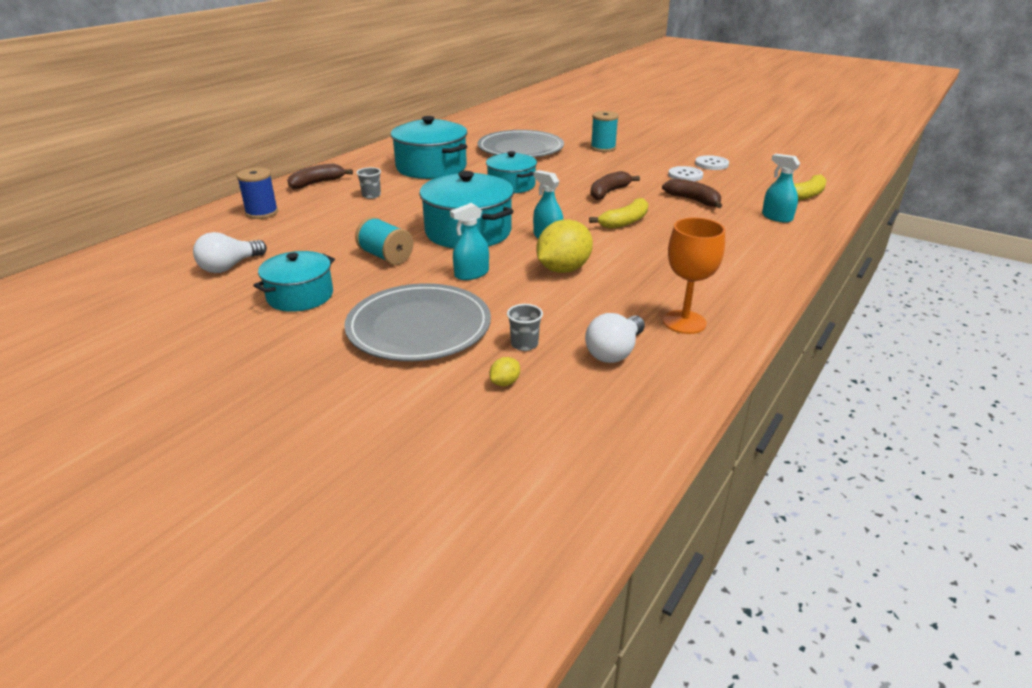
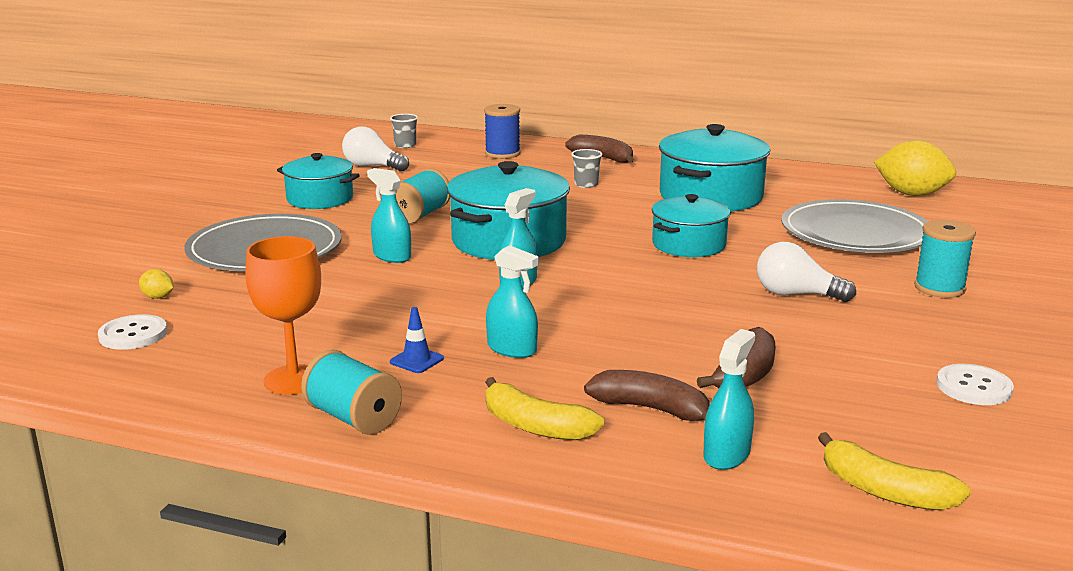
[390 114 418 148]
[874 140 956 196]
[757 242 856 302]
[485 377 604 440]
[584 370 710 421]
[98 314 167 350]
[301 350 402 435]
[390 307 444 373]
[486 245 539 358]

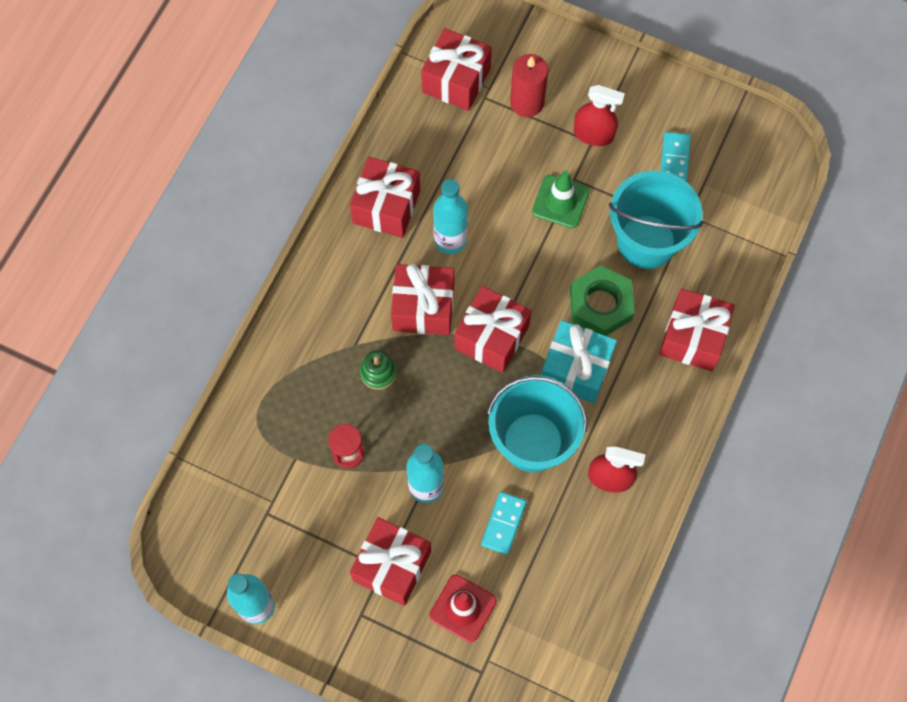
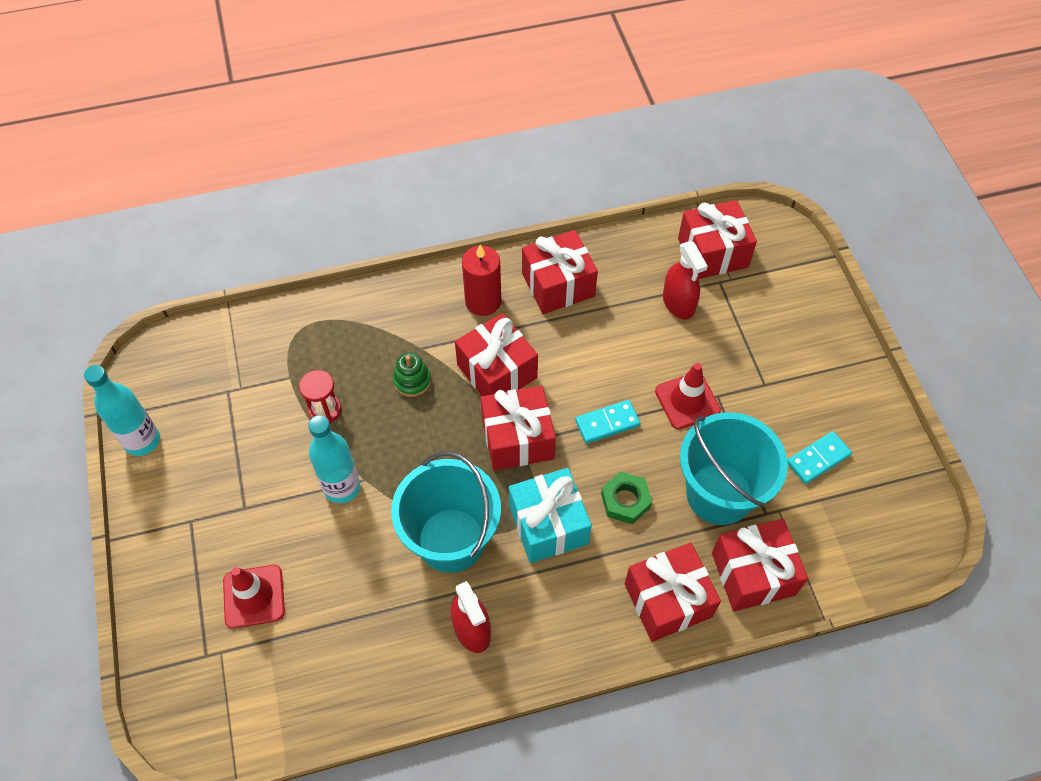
[712 519 808 611]
[433 179 468 254] (first image)
[575 400 640 444]
[462 245 501 316]
[655 363 721 429]
[601 472 652 524]
[663 241 708 320]

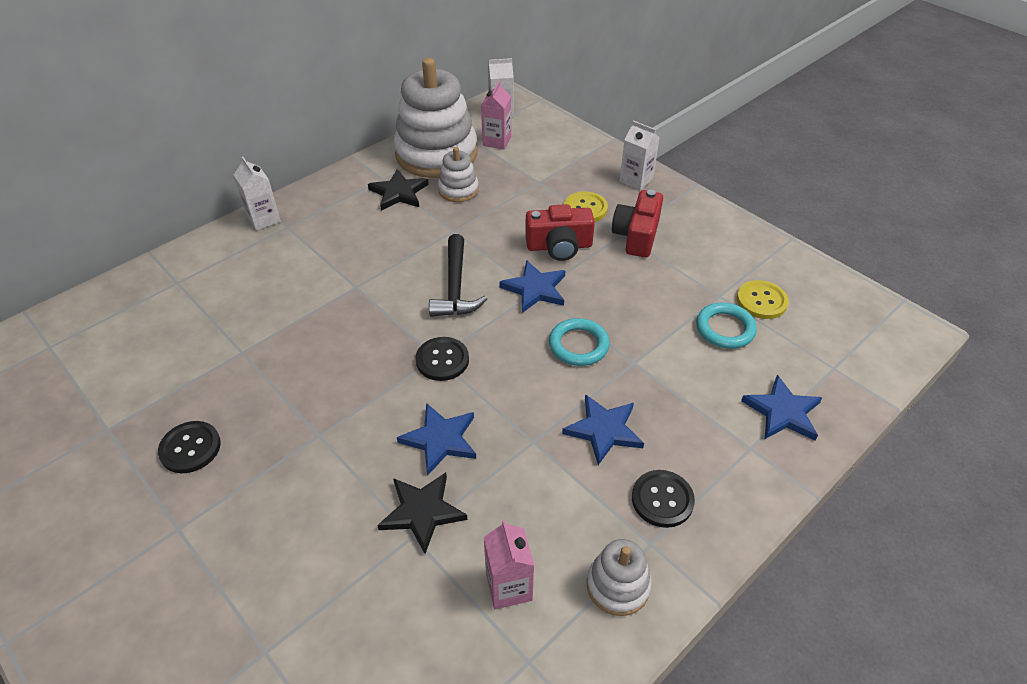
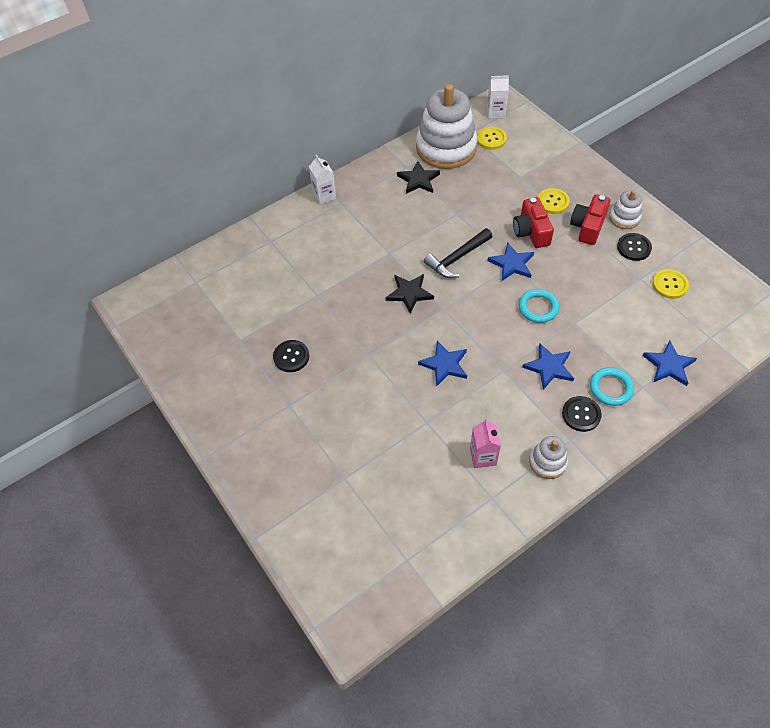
[386 274 434 314]
[617 233 652 261]
[424 228 493 278]
[609 190 642 229]
[477 127 507 150]
[513 197 554 248]
[620 120 660 190] (first image)
[590 367 634 406]

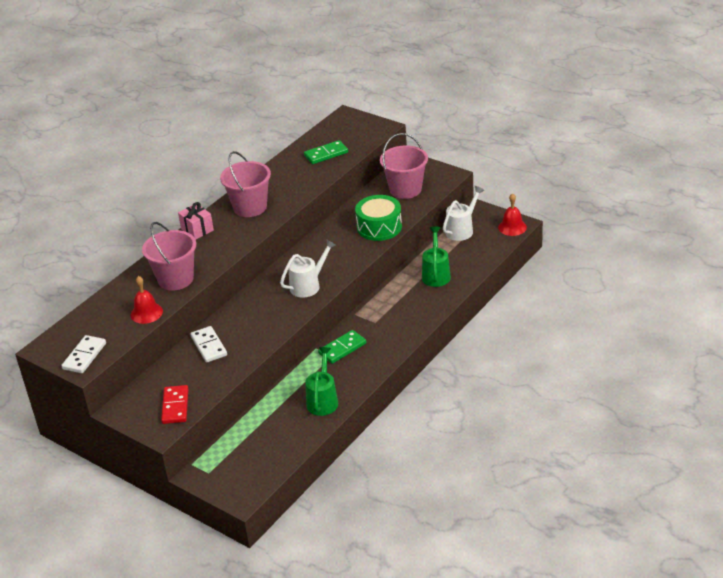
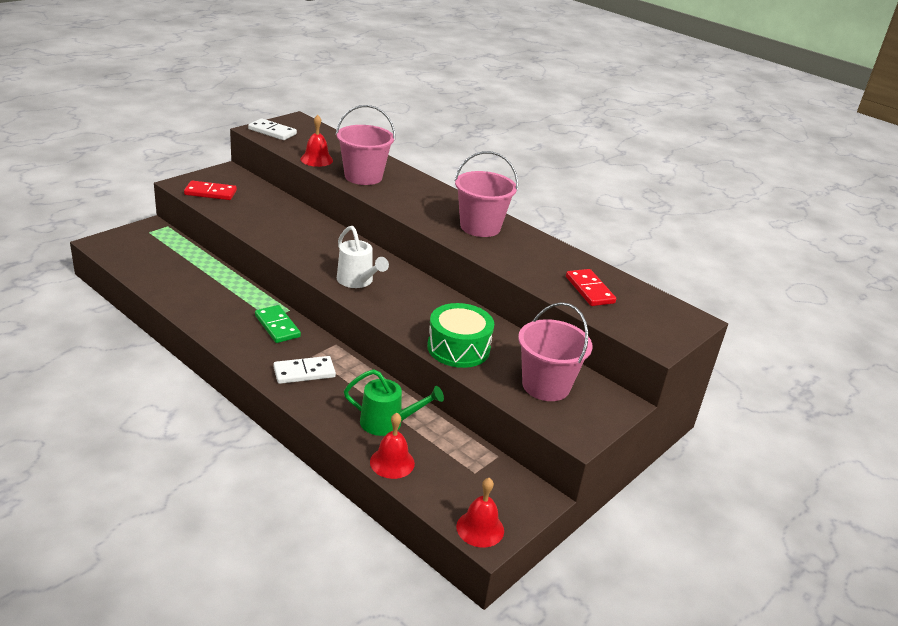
[178 202 214 239] (first image)
[273 356 336 384]
[566 269 616 306]
[305 347 338 416] (first image)
[443 186 485 241] (first image)
[370 413 415 479]

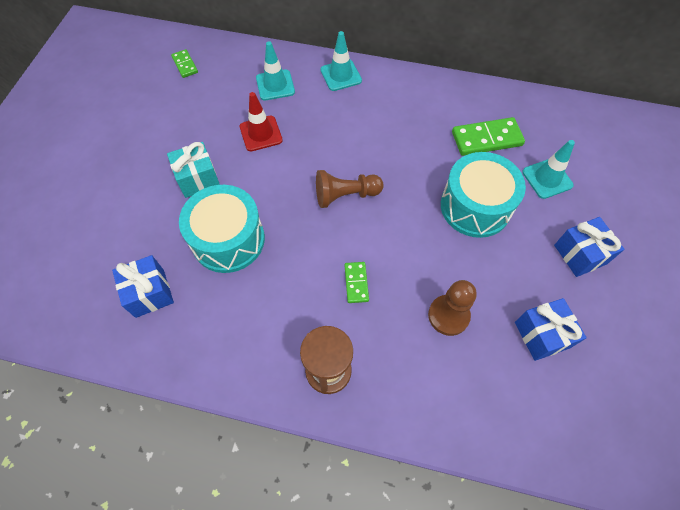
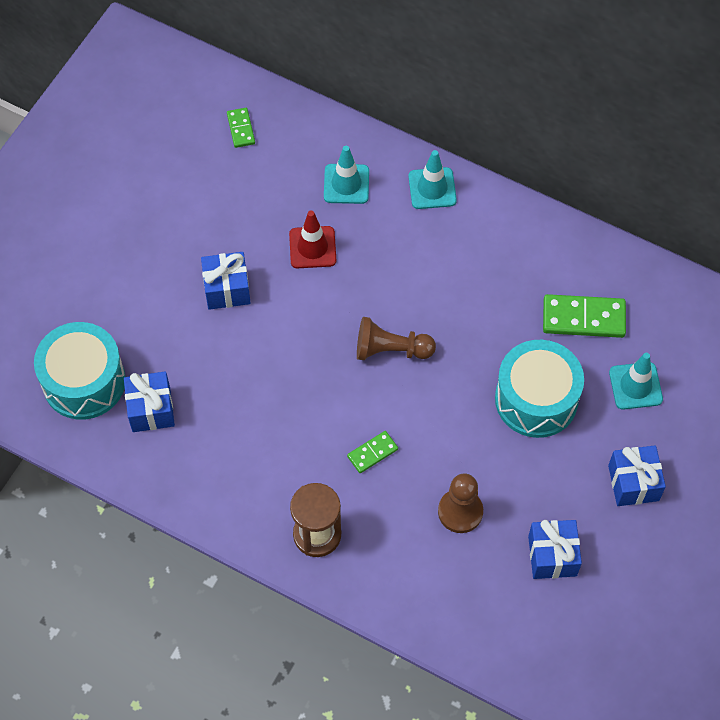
[201 252 251 310]
[34 322 125 420]
[347 431 398 473]

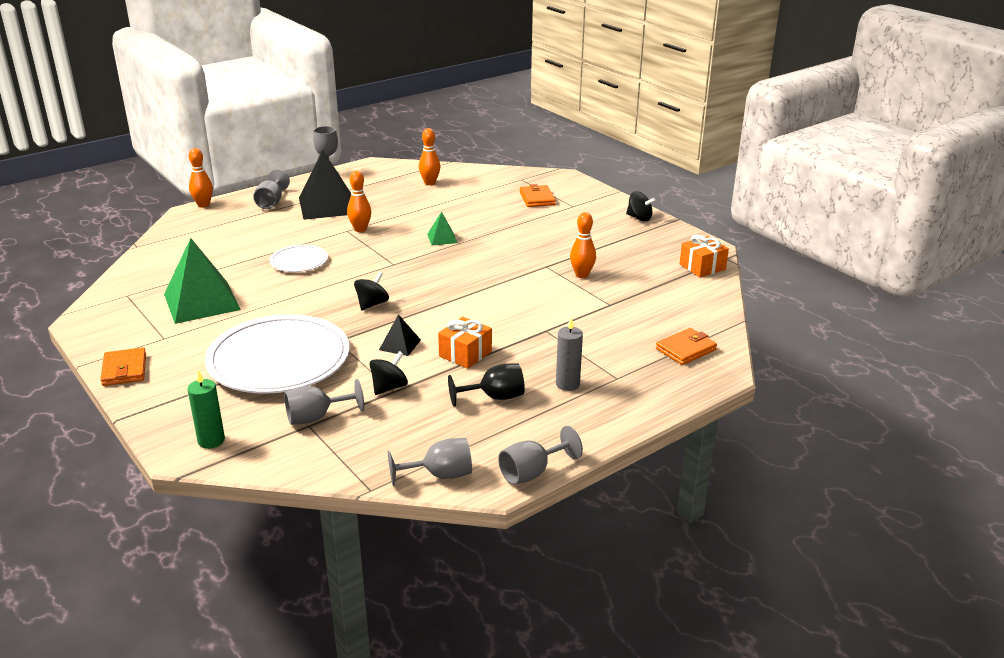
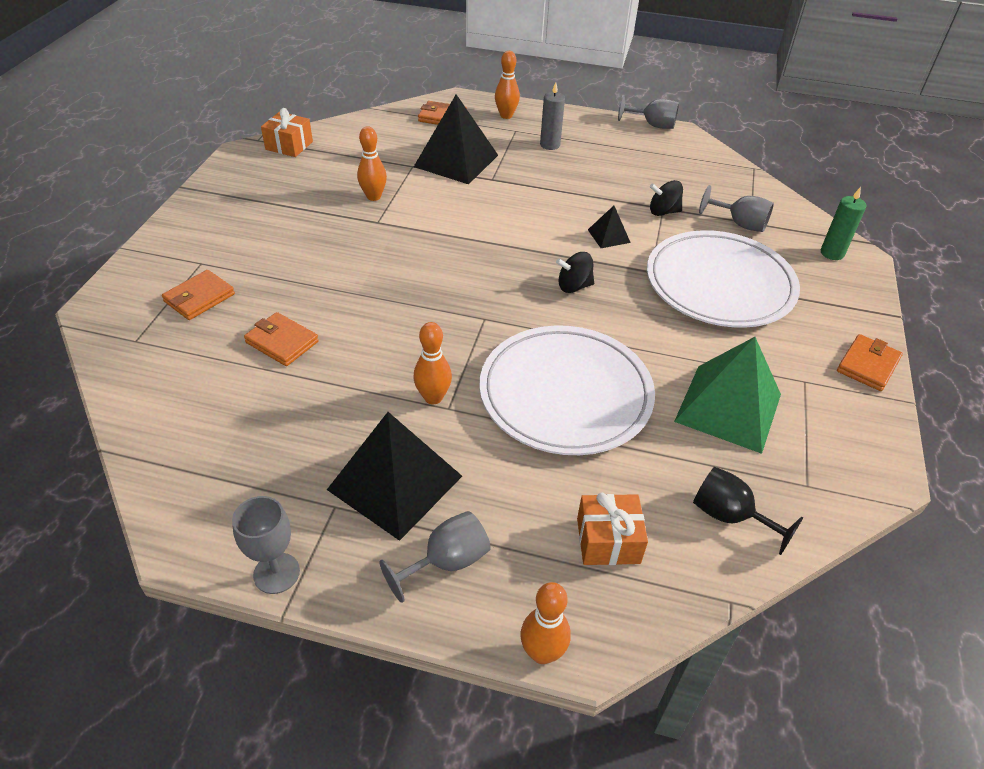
[479 325 655 455]
[387 438 472 486] (first image)
[495 51 520 119]
[427 212 458 246] (first image)
[577 493 648 565]
[693 467 803 555]
[626 191 656 221] (first image)
[244 312 319 366]
[414 94 498 184]

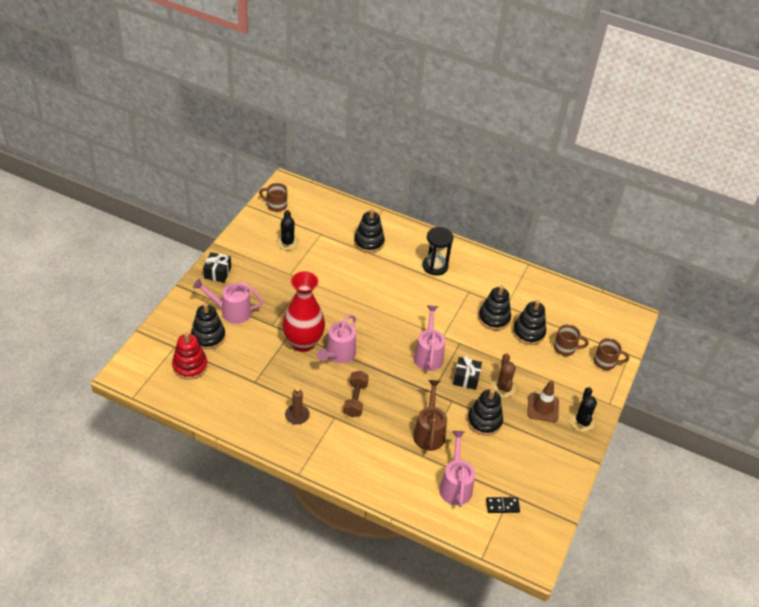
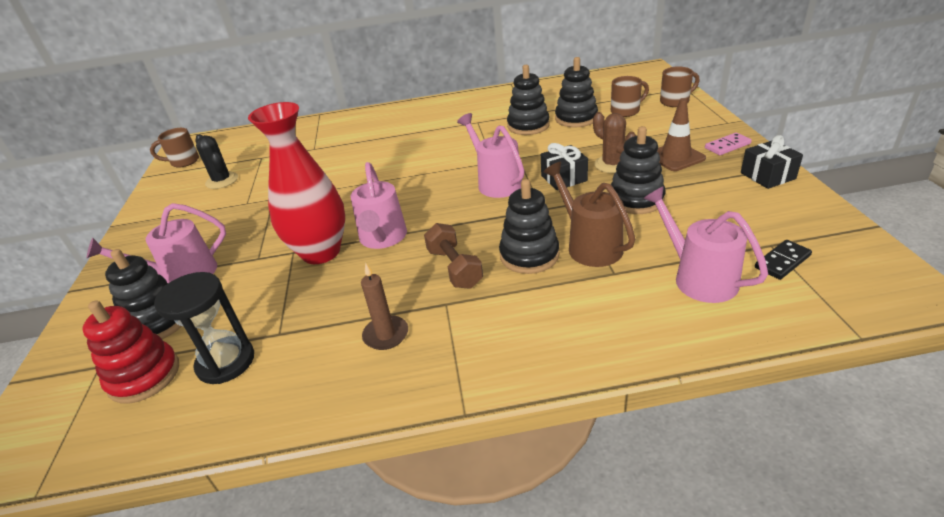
[741 135 803 189]
[499 179 560 274]
[154 272 254 384]
[705 133 752 155]

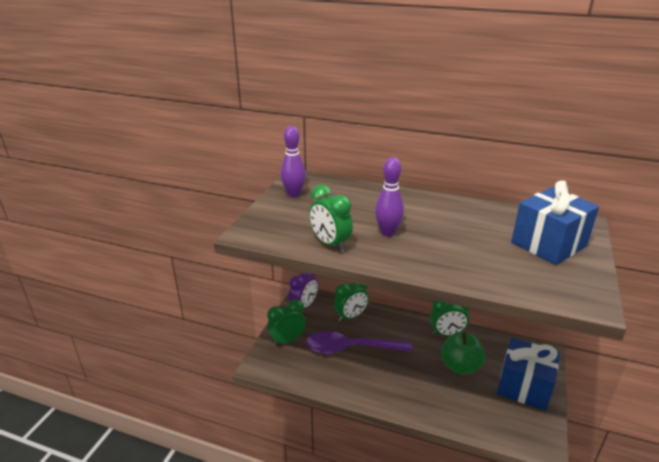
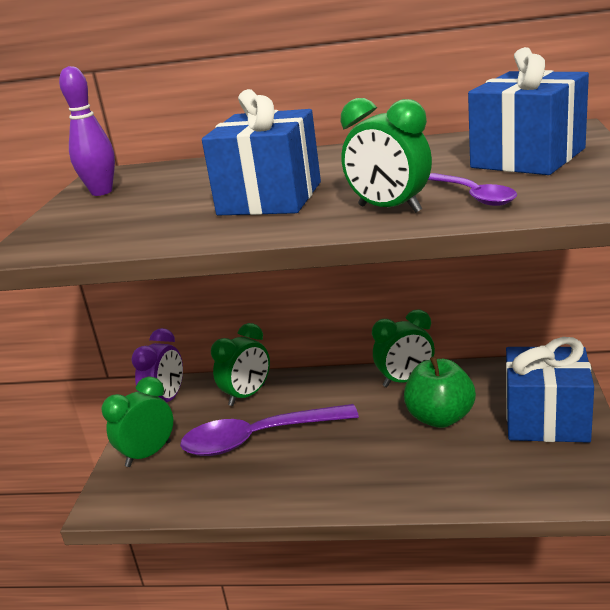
[341 98 432 213]
[202 89 321 215]
[428 173 517 206]

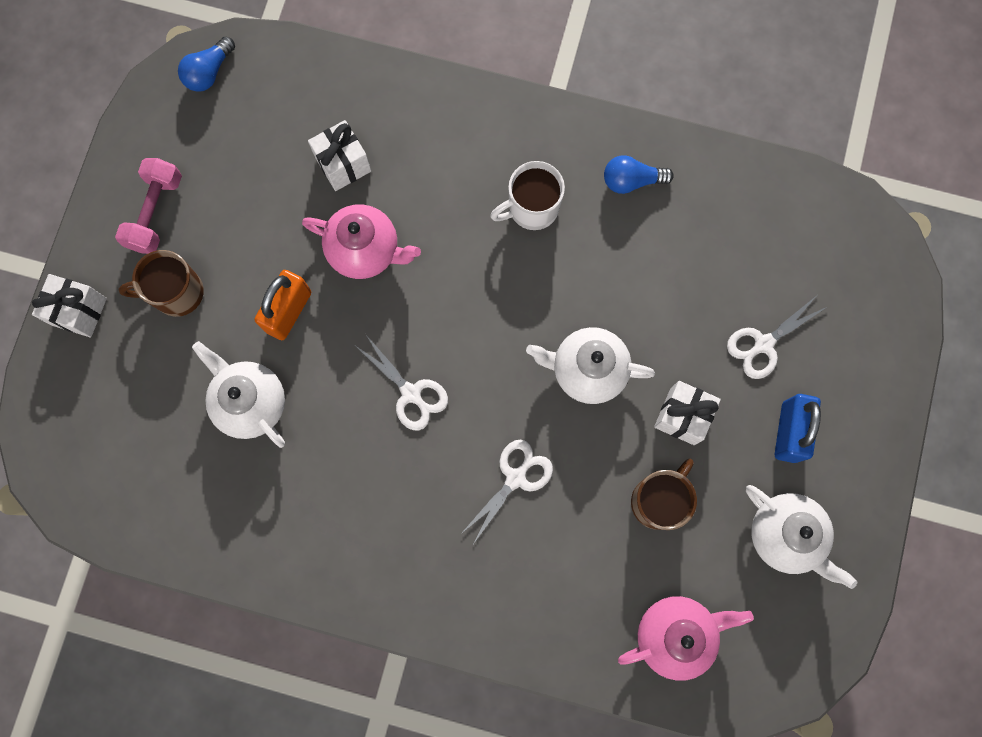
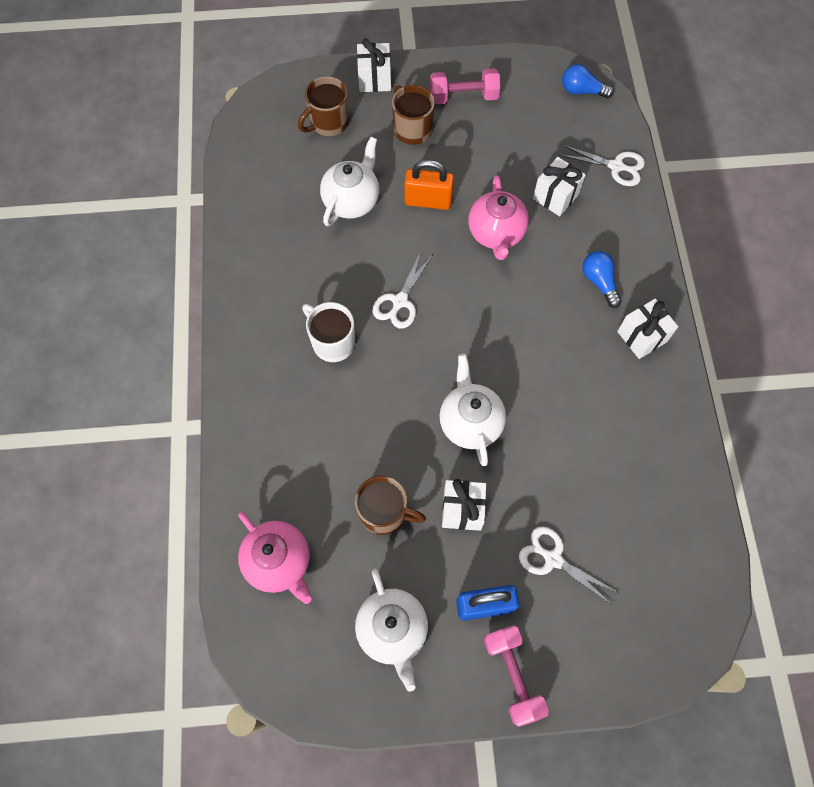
[559 145 645 186]
[302 302 355 362]
[582 251 622 308]
[355 569 428 692]
[298 76 349 136]
[484 625 549 727]
[617 299 678 359]

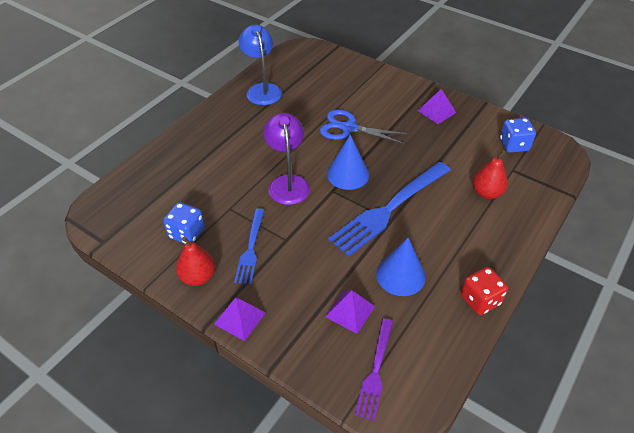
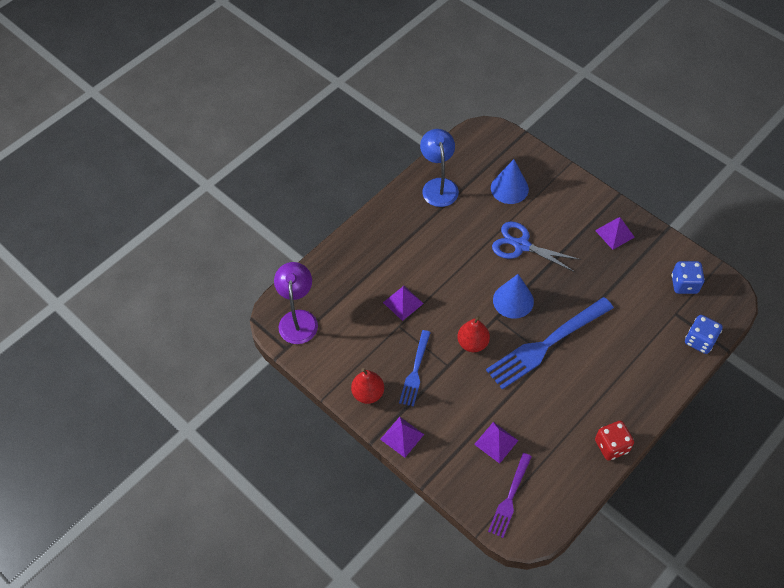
[685 315 723 354]
[274 262 318 344]
[491 159 529 204]
[457 316 490 352]
[383 286 424 321]

